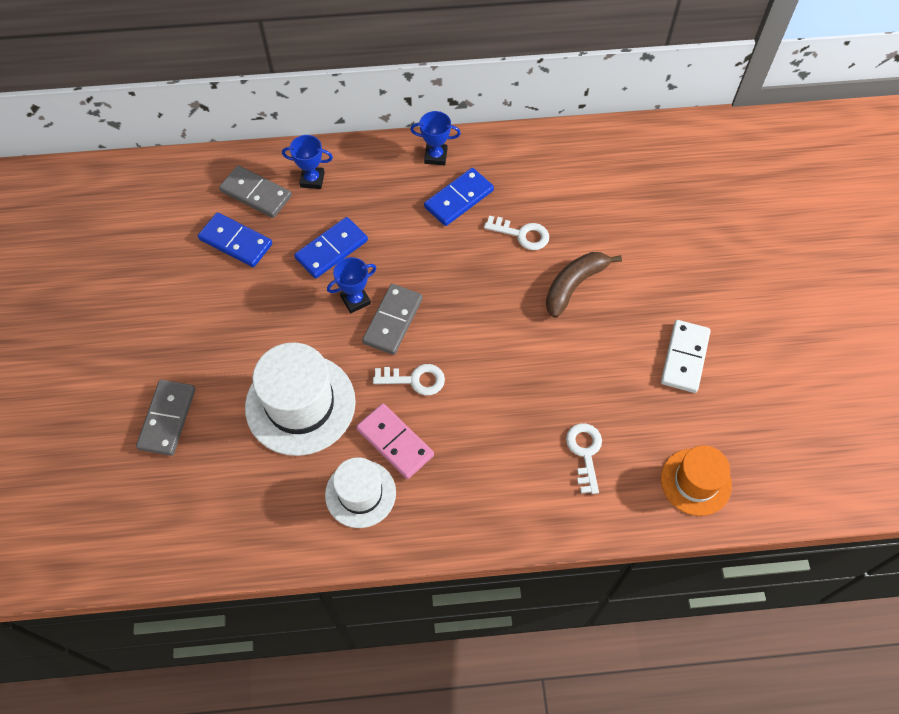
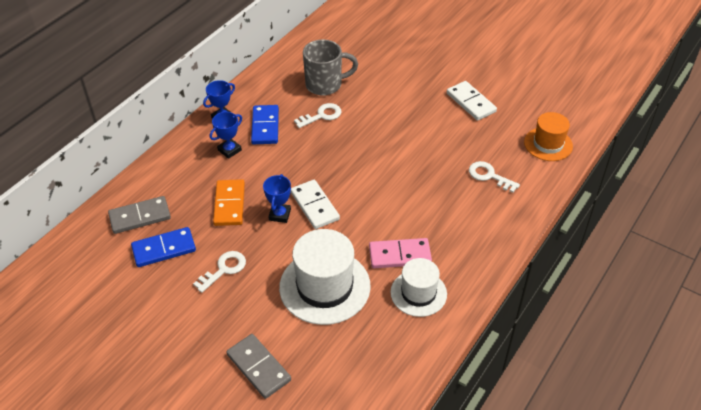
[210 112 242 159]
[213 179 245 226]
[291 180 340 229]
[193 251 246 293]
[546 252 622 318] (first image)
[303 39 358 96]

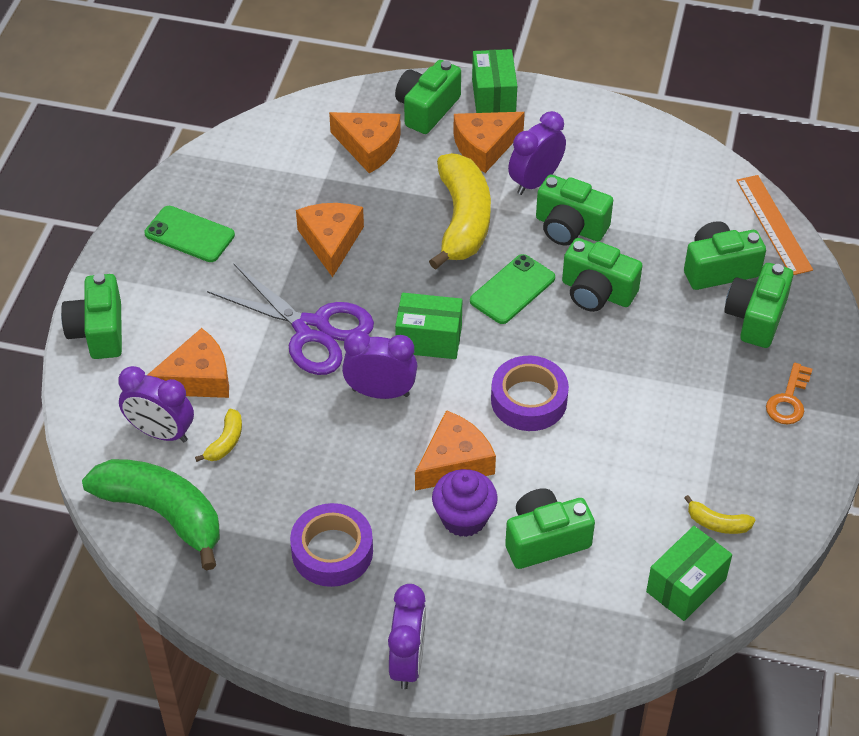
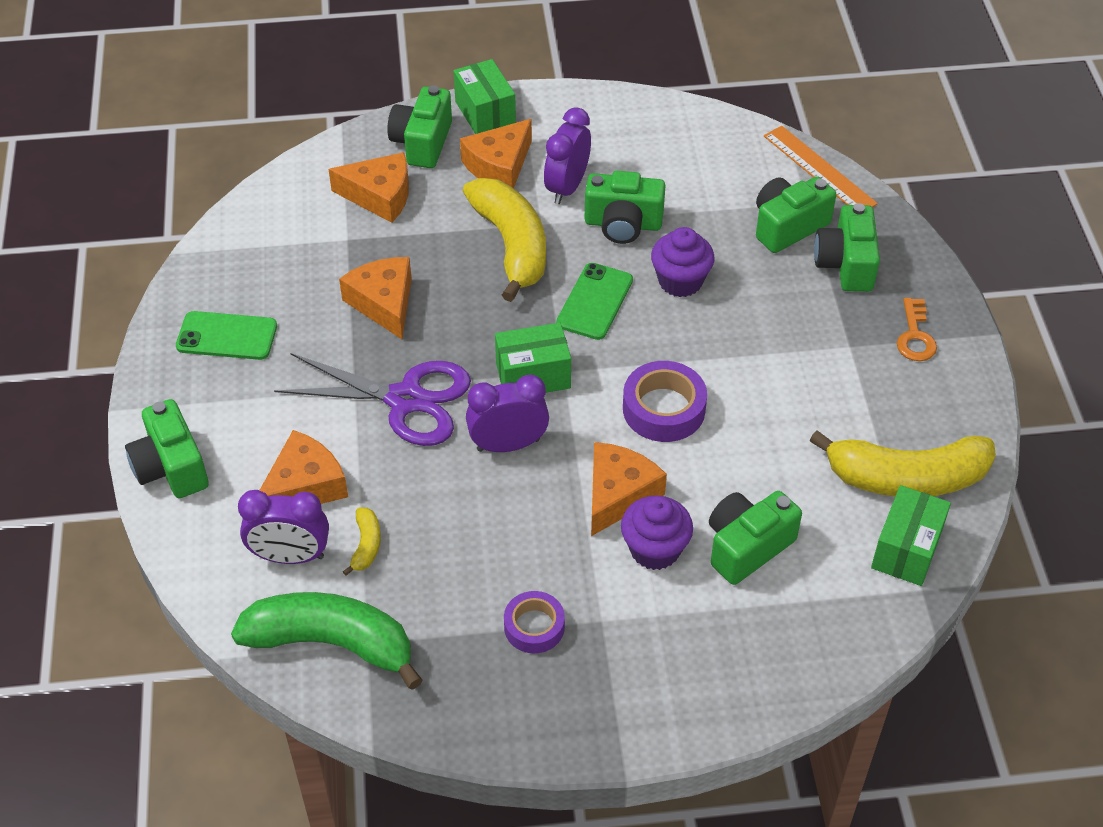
[504 591 565 653]
[388 584 426 689] (first image)
[651 227 715 297]
[809 430 996 496]

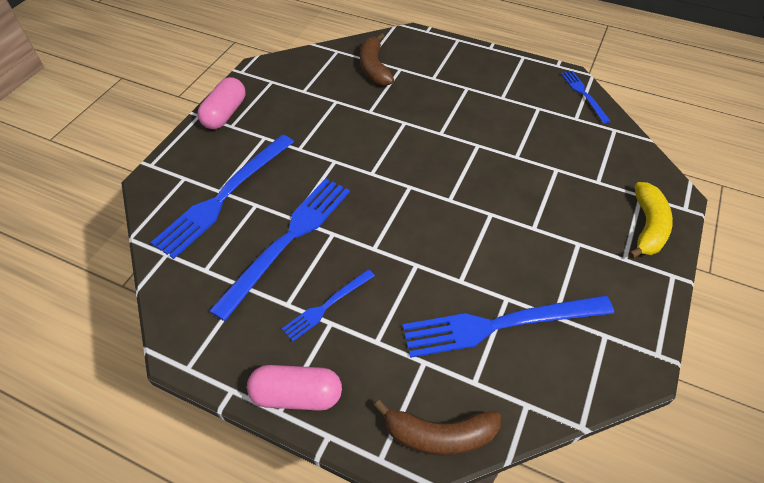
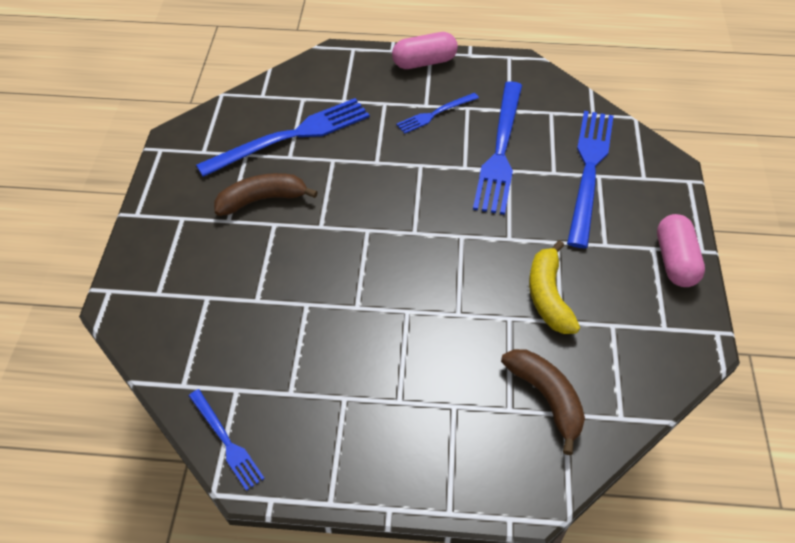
[396 93 479 134]
[214 173 318 216]
[529 240 580 334]

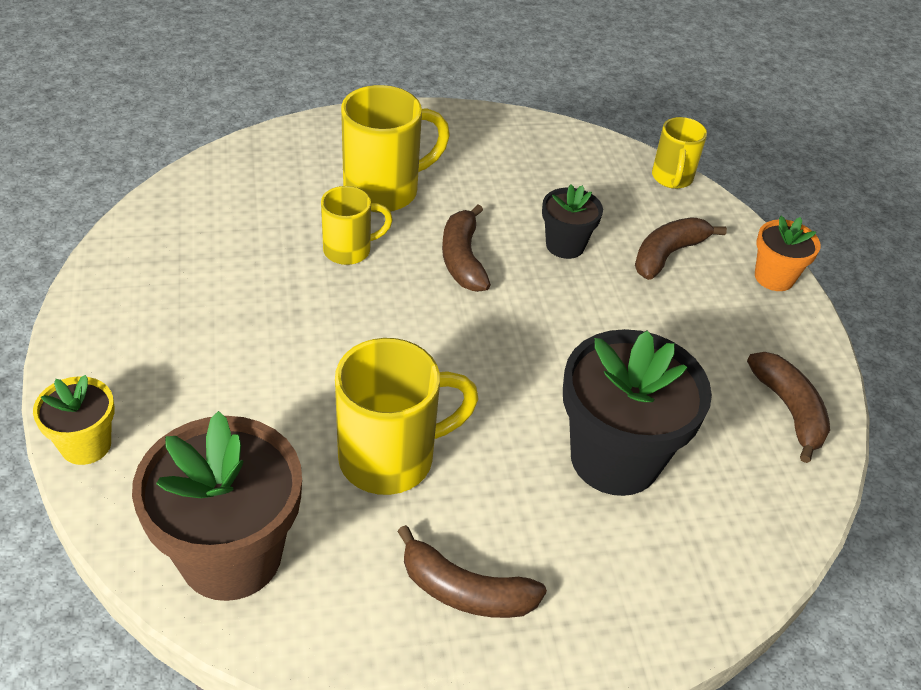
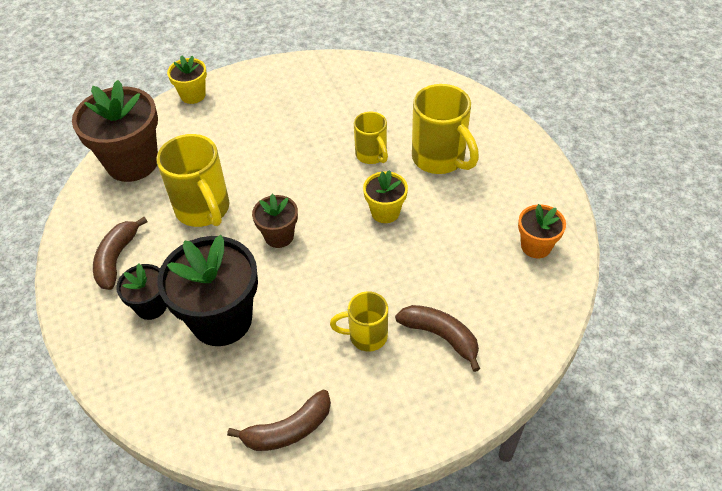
[363 170 408 223]
[116 264 167 320]
[330 291 388 352]
[518 204 566 258]
[252 194 298 248]

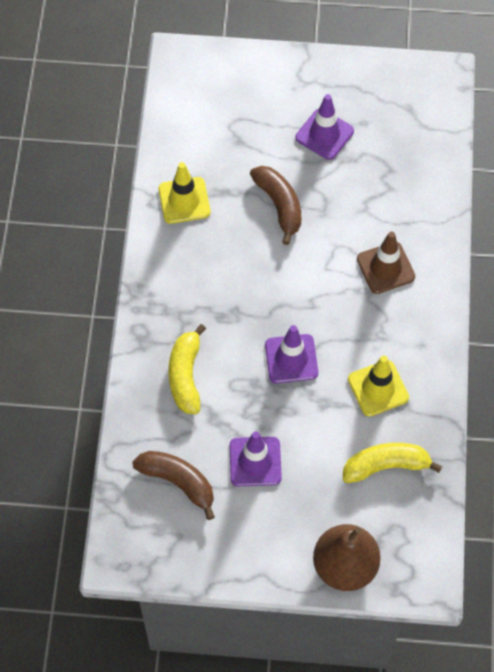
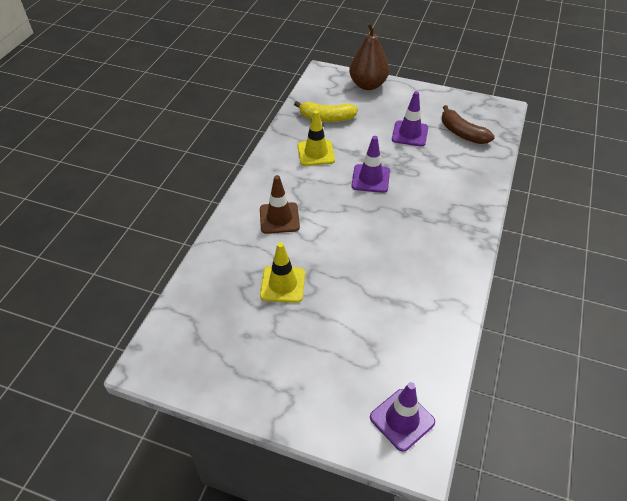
[260 242 305 303]
[168 324 206 414] (first image)
[250 166 301 245] (first image)
[370 382 435 452]

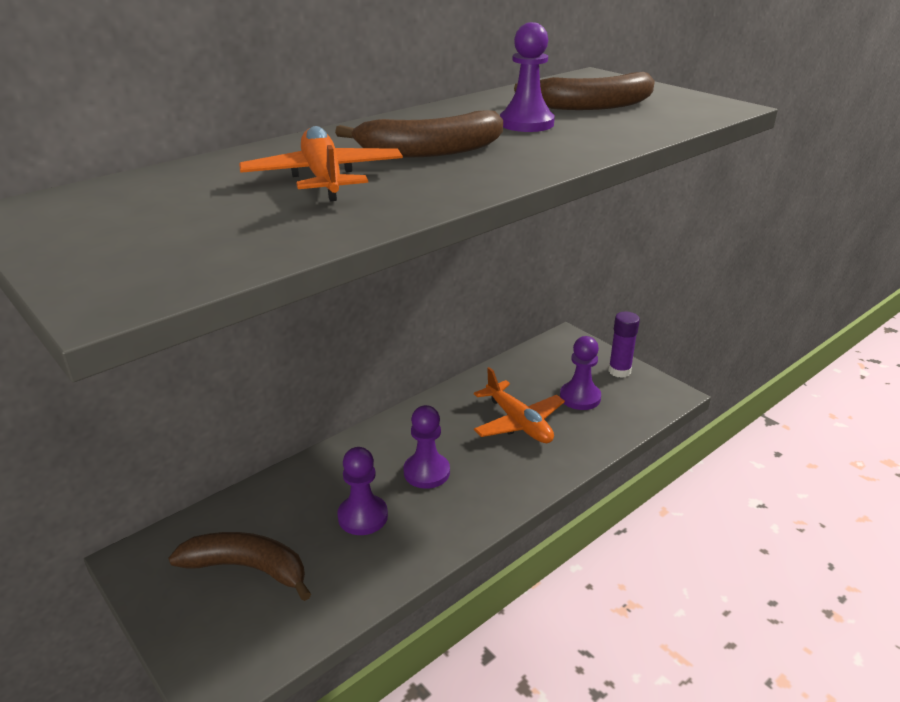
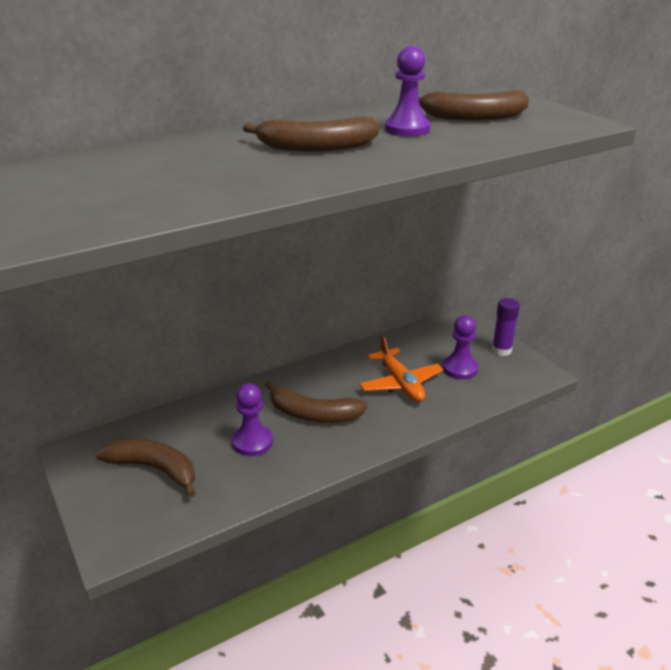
[239 126 403 201] (first image)
[265 381 368 423]

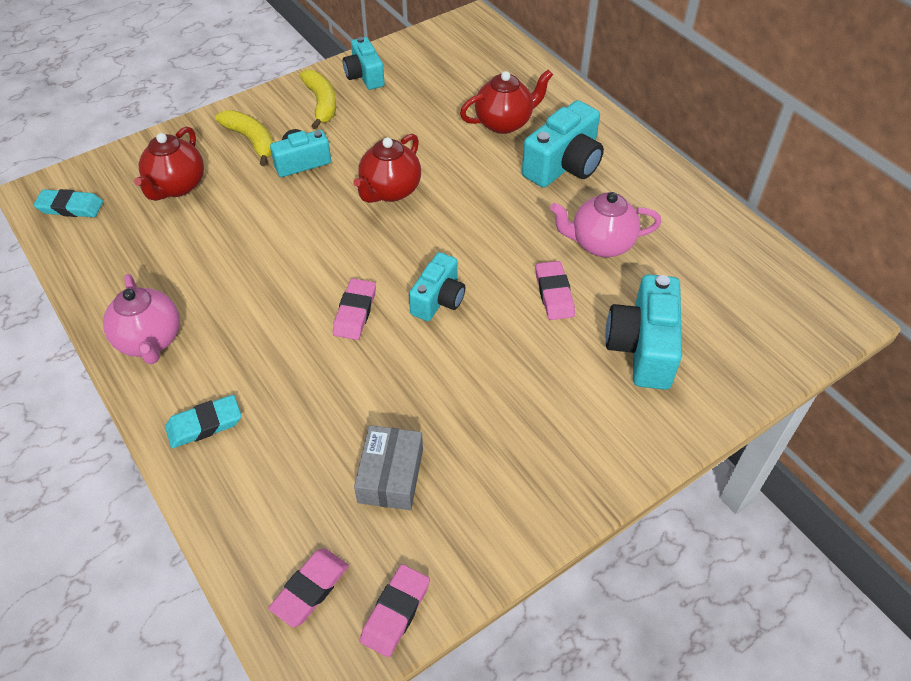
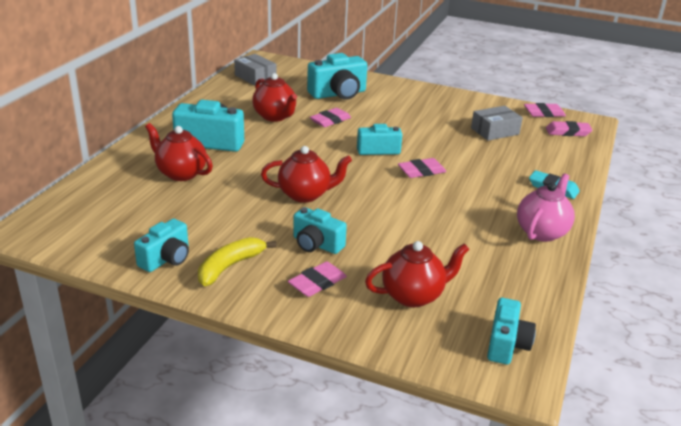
[487 298 536 365]
[288 261 347 297]
[252 73 297 122]
[234 54 277 85]

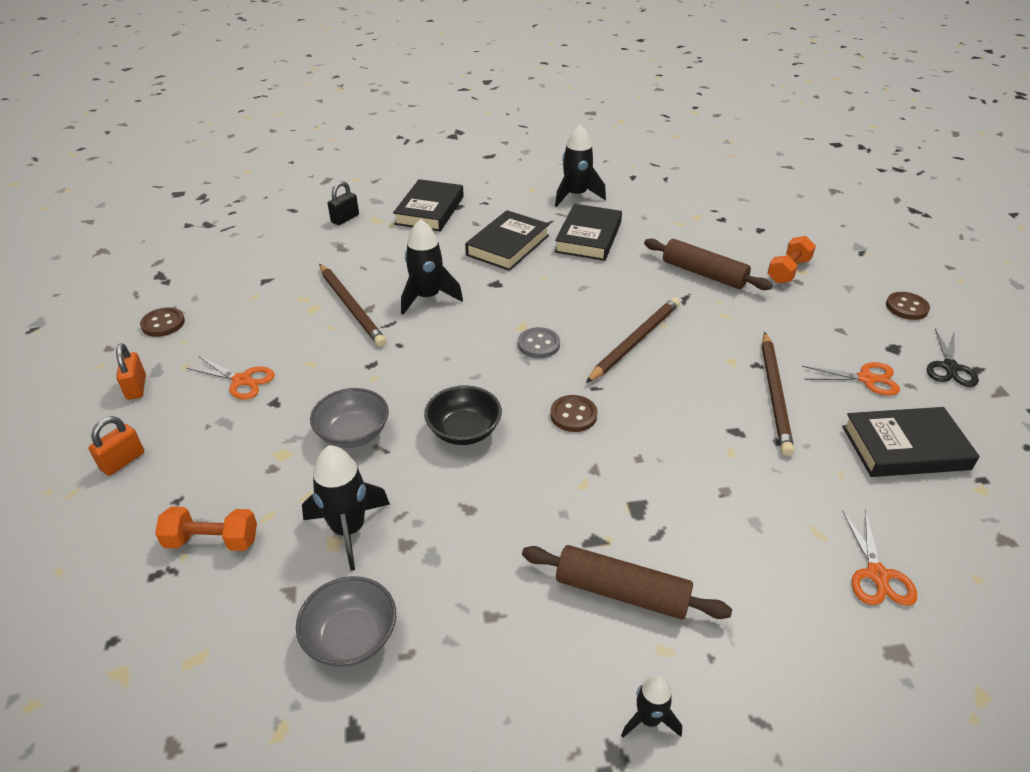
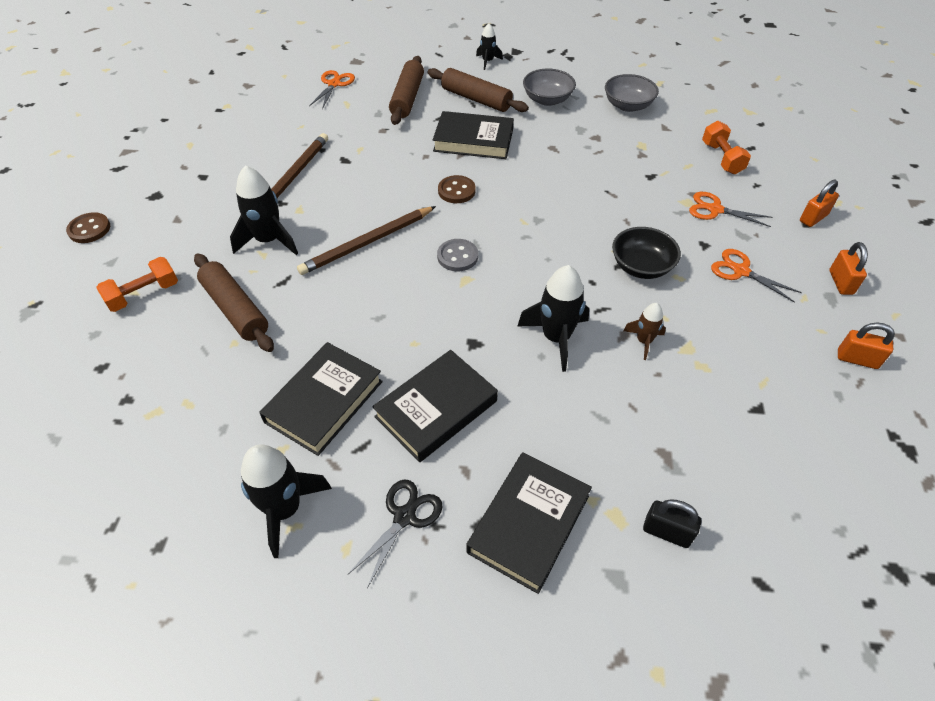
[838 323 895 369]
[702 121 751 174]
[230 165 298 255]
[523 69 576 106]
[623 303 666 360]
[643 499 701 548]
[612 227 681 279]
[689 192 772 227]
[433 111 514 159]
[348 480 443 588]
[389 56 424 125]

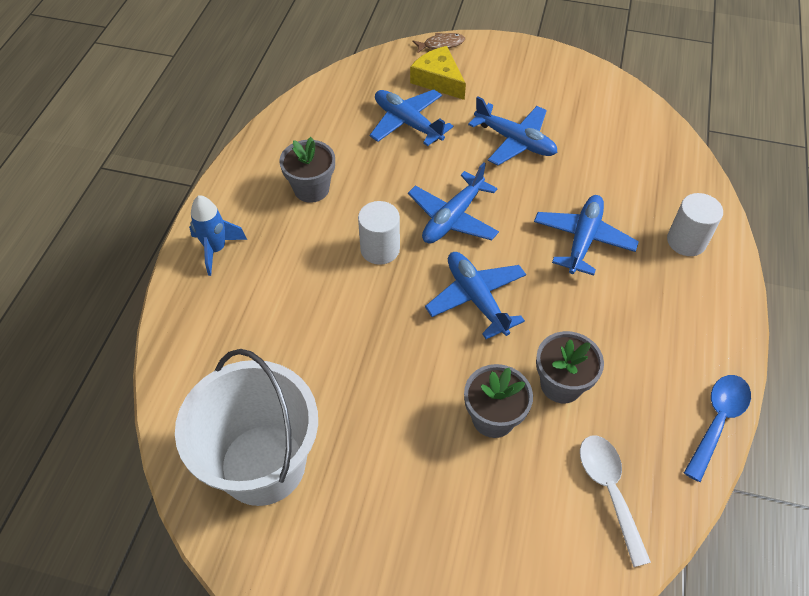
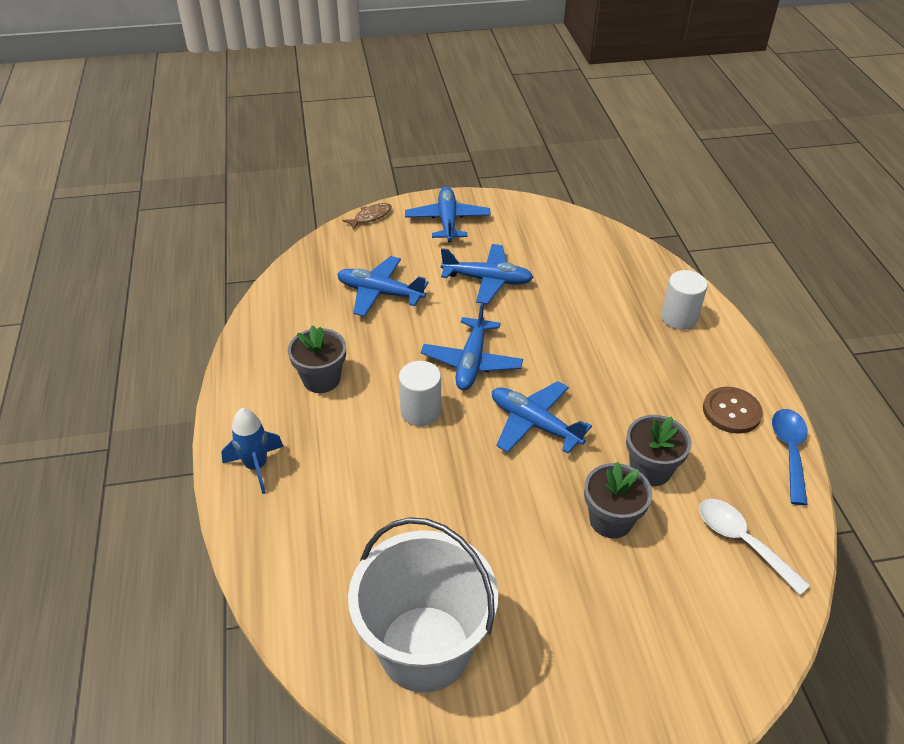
[410 46 466 100] (first image)
[405 186 491 242]
[703 387 763 434]

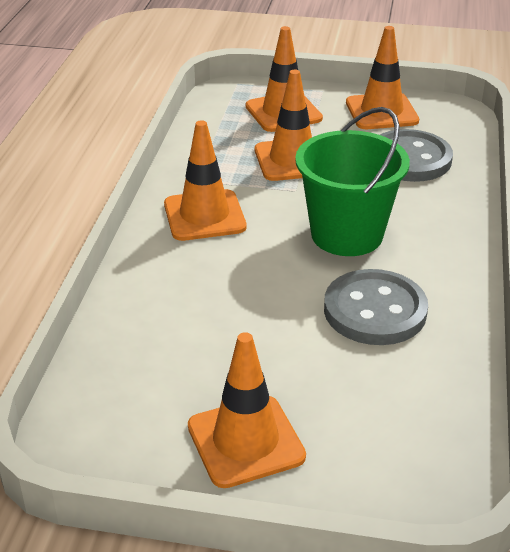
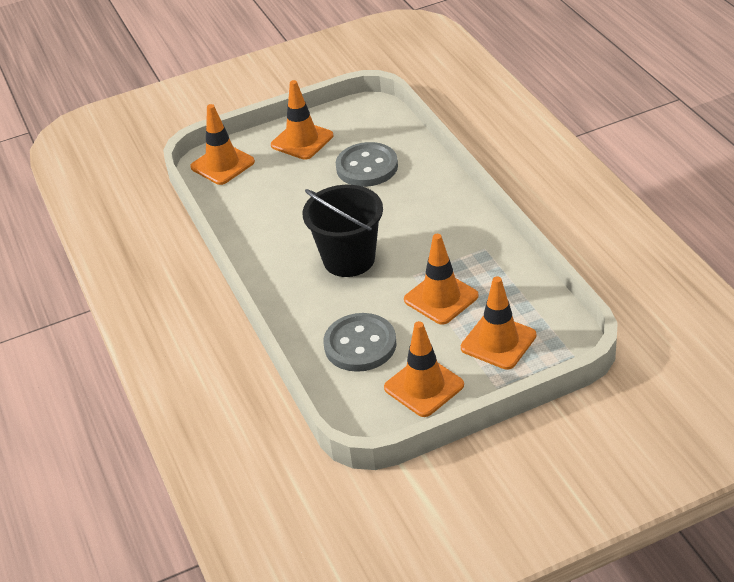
[190 104 255 185]
[303 185 383 277]
[336 142 398 187]

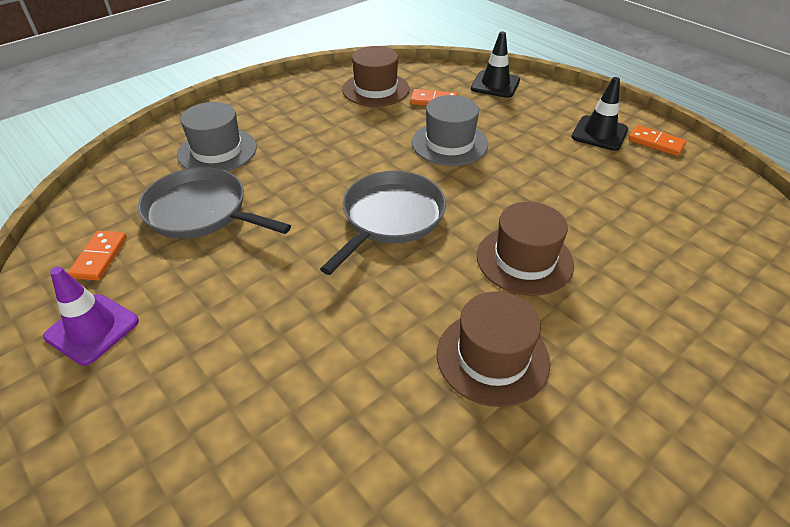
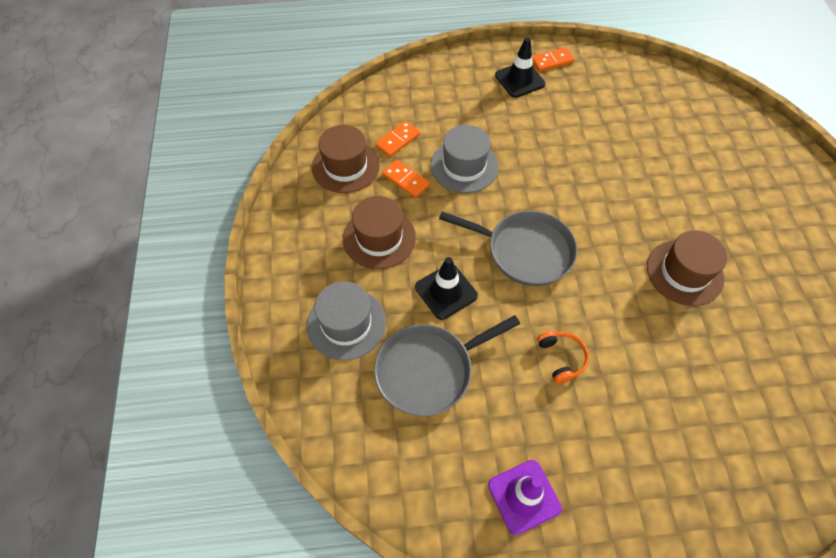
[382 160 430 198]
[439 211 577 286]
[415 257 478 320]
[343 196 416 269]
[537 331 589 384]

